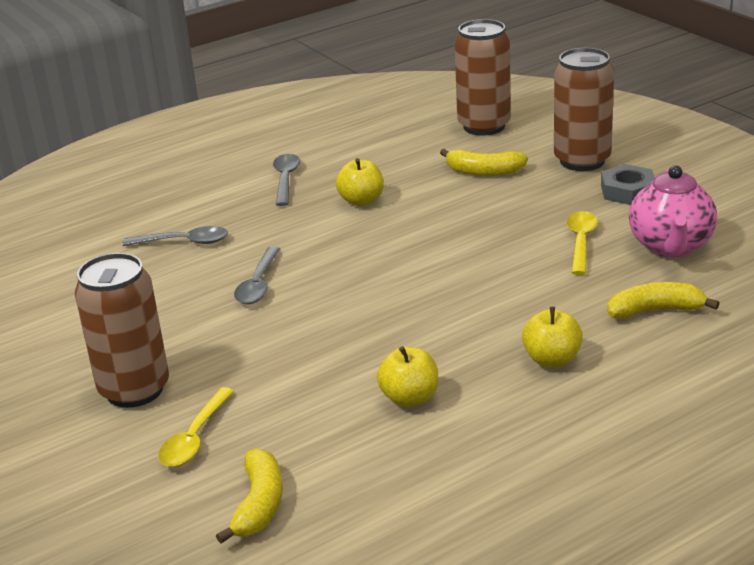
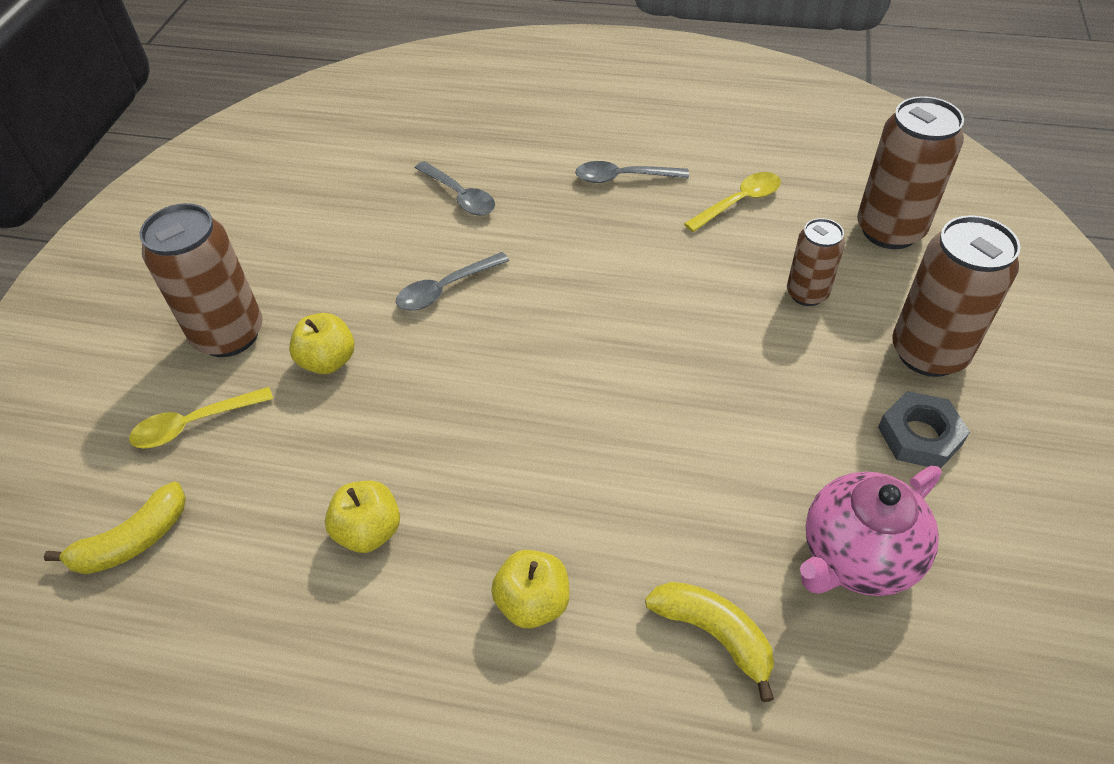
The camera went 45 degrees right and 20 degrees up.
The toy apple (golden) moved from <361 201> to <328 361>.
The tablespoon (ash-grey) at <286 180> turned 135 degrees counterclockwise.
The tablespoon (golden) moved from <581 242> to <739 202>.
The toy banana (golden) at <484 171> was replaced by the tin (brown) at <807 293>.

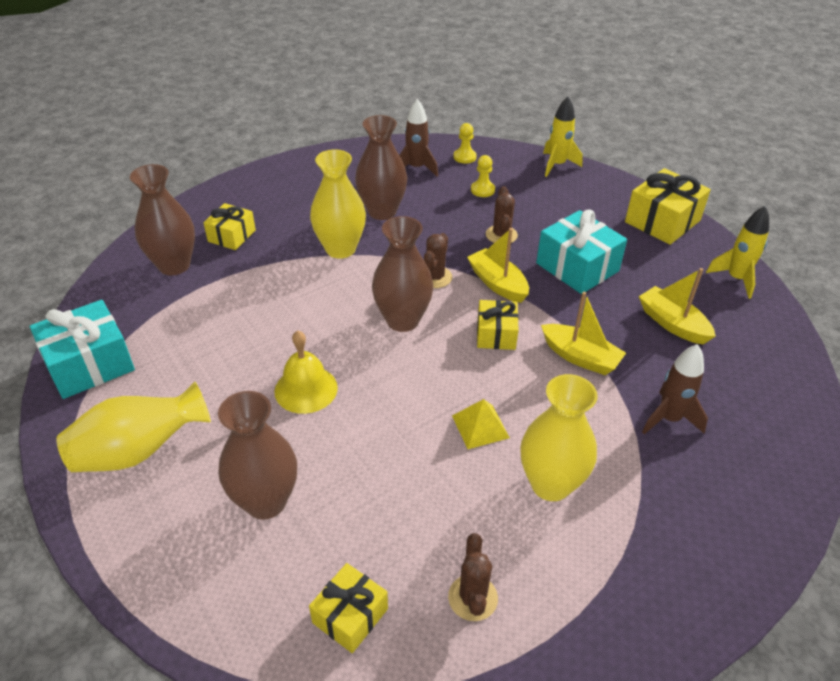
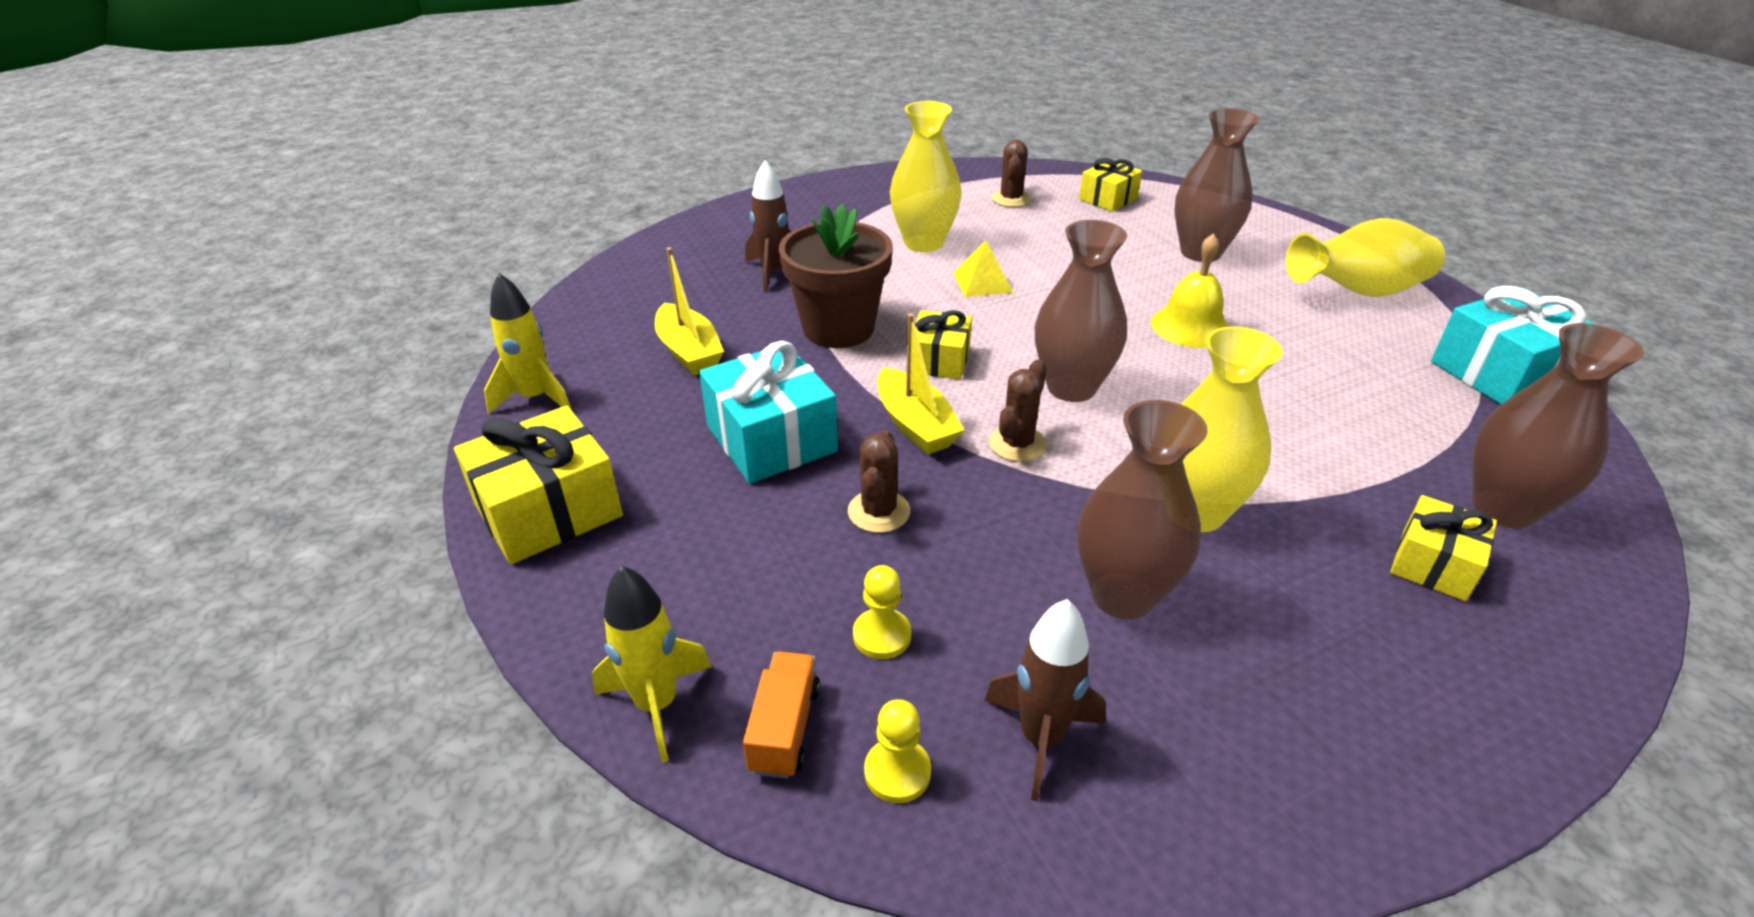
The camera went 170 degrees left and 5 degrees down.
The lorry (bright orange) at <785 728> appeared.
The sailboat (golden) at <580 357> was replaced by the plant pot (brown) at <838 328>.

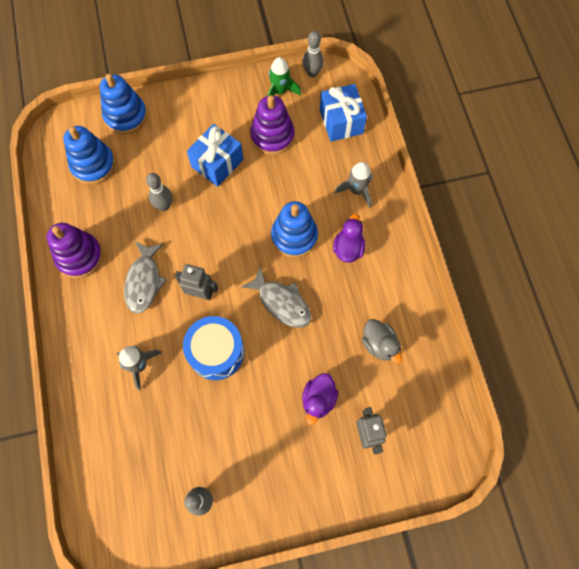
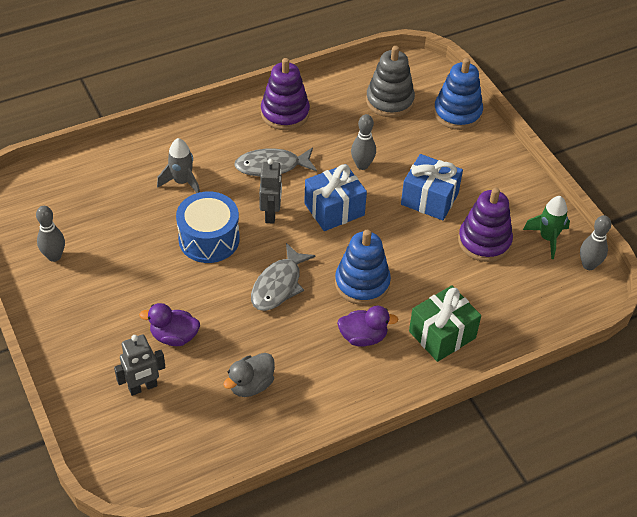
The camera went 75 degrees right and 20 degrees down.
The wrapped gift (royal blue) moved from <341 121> to <334 209>.
The stacking toy (royal blue) at <93 165> became the stacking toy (ash-grey) at <389 101>.
The toy rocket (ash-grey) at <356 191> was replaced by the wrapped gift (green) at <442 334>.

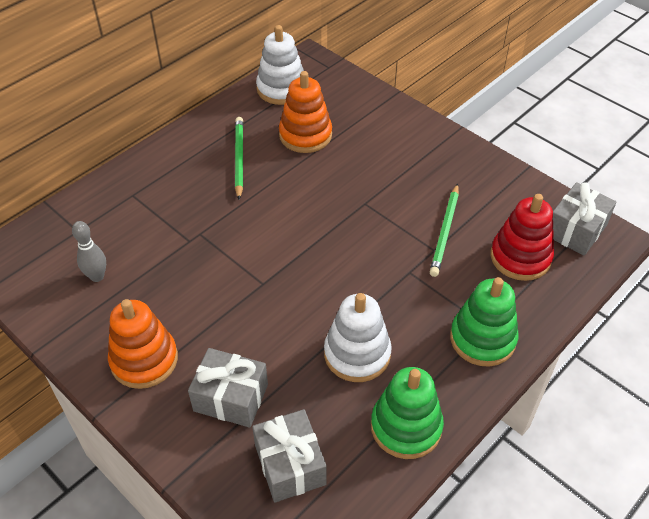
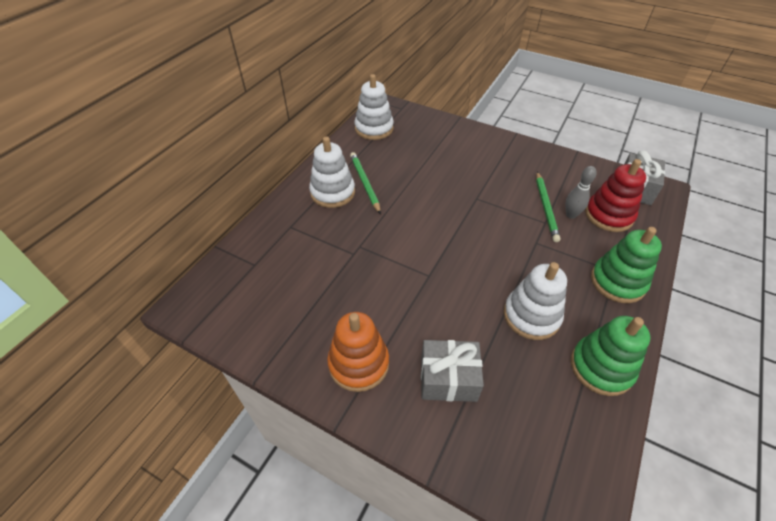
The camera went 15 degrees left and 0 degrees up.
The stacking toy (pure white) at <332 192> appeared.
The bowling pin (ash-grey) moved from <97 276> to <571 215>.
The wrapped gift (ash-grey) at <290 465> disappeared.
The stacking toy (bright orange) at <305 135> disappeared.

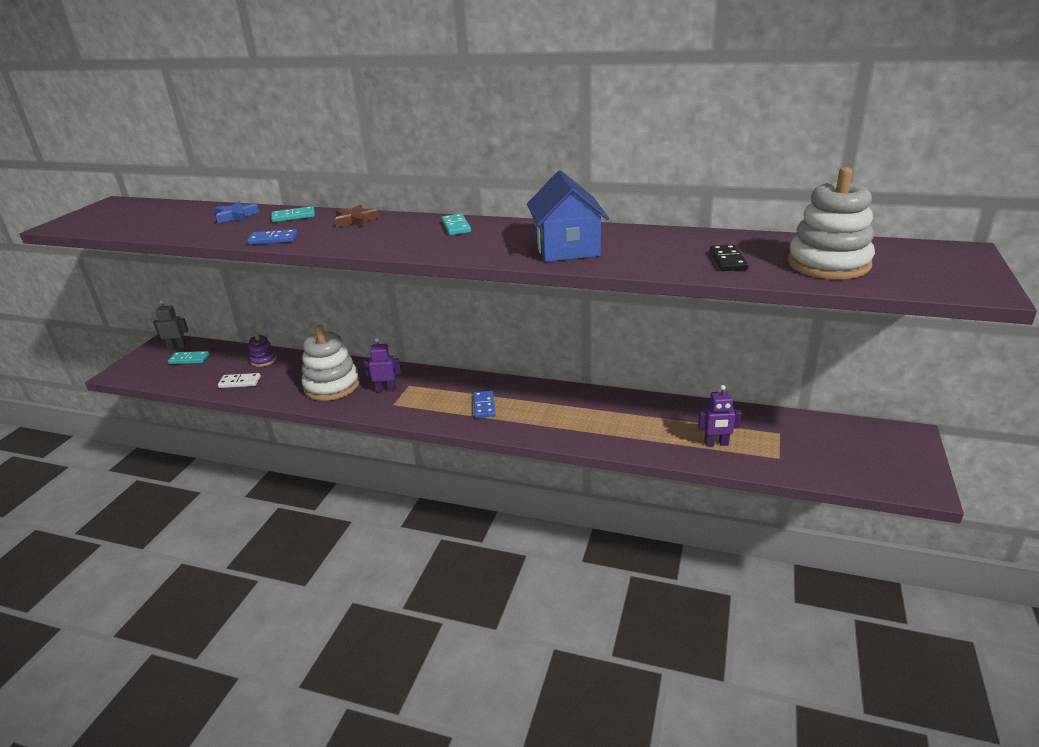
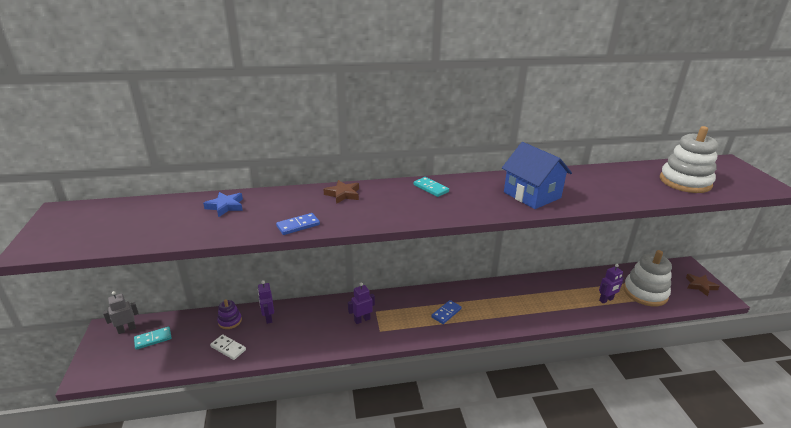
The camera went 30 degrees left and 0 degrees up.
The domino (pure white) at <240 382> turned 60 degrees clockwise.
The toy robot (purple) at <268 318> appeared.
The domino (royal blue) at <484 406> turned 75 degrees clockwise.
The stacking toy (pure white) moved from <332 386> to <645 292>.
The star shape (brown) at <700 286> appeared.
The domino (aqua) at <293 216> disappeared.
The domino (ebony) at <727 260> disappeared.

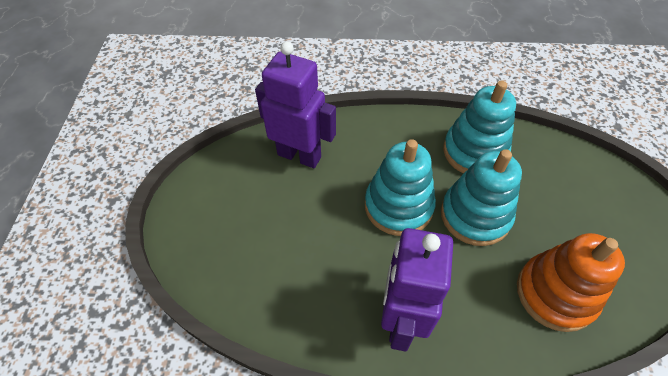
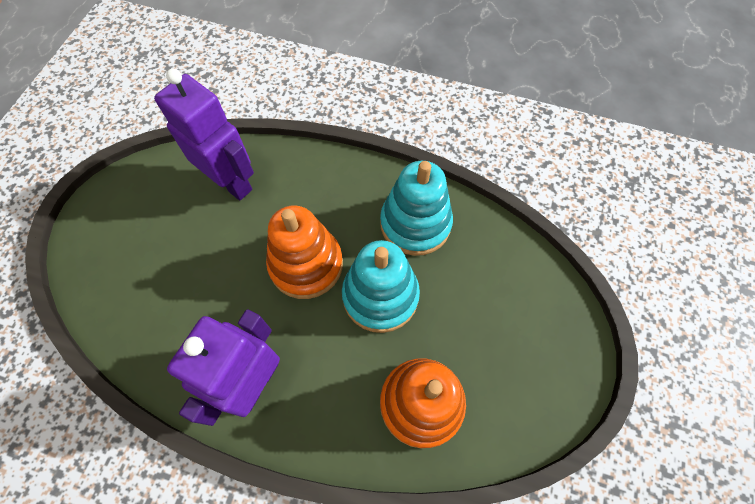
The camera went 15 degrees right and 10 degrees up.
The stacking toy (aqua) at <398 206> became the stacking toy (bright orange) at <306 264>.

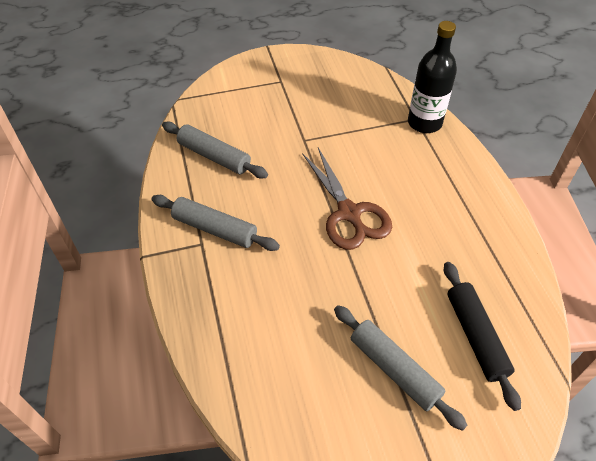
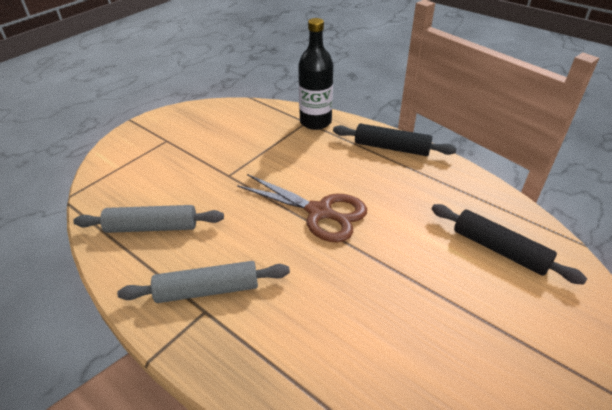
The camera went 35 degrees left and 10 degrees down.
The rolling pin (ebony) at <391 148> appeared.
The rolling pin (ash-grey) at <394 369> disappeared.

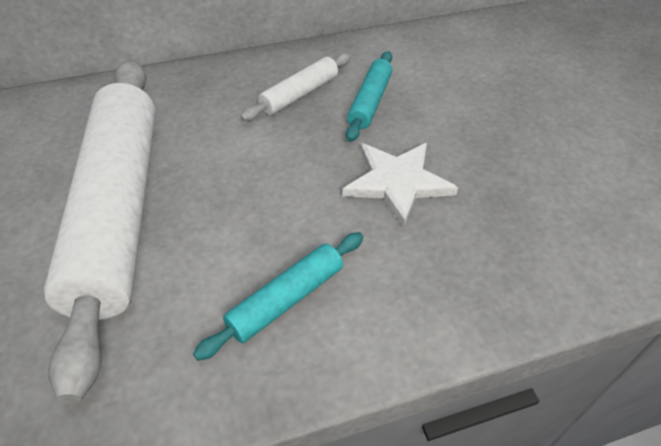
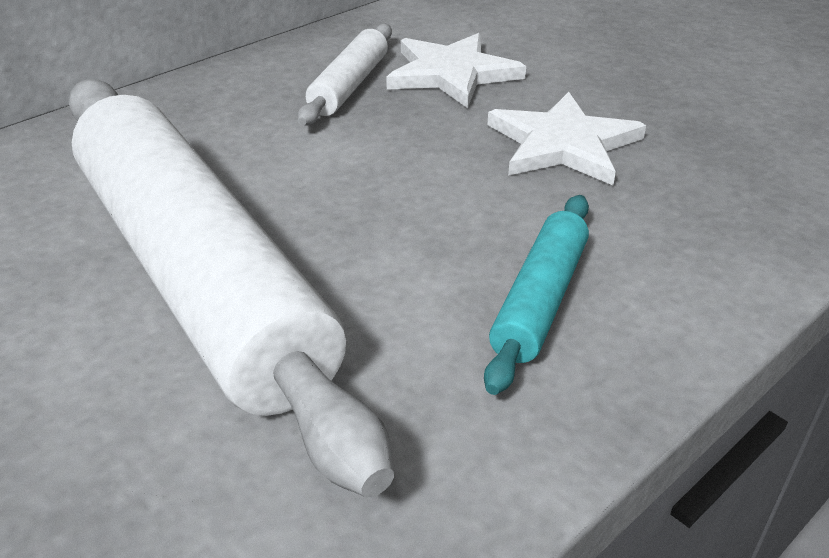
The camera went 25 degrees left and 10 degrees down.
The rolling pin (aqua) at <370 102> was replaced by the star shape (pure white) at <451 74>.

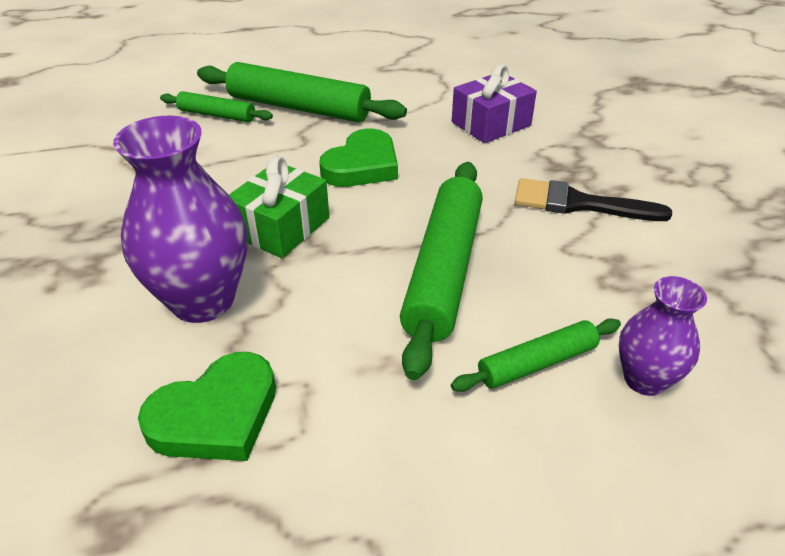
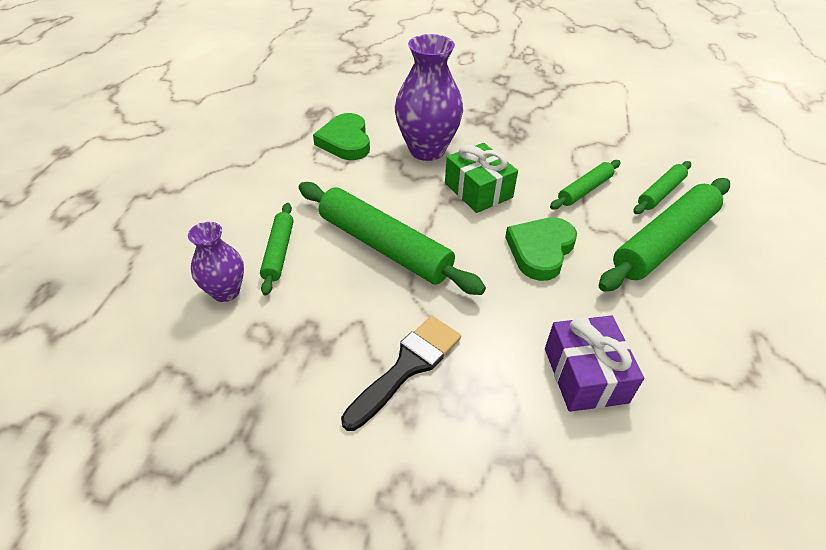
The camera went 115 degrees right and 5 degrees up.
The heart shape (green) at <362 165> turned 60 degrees clockwise.
The rolling pin (green) at <584 190> appeared.

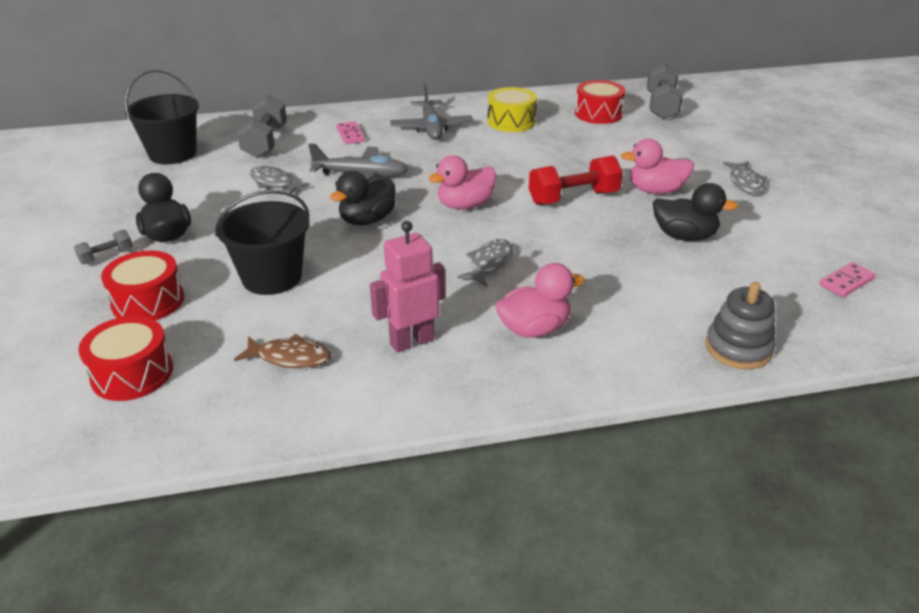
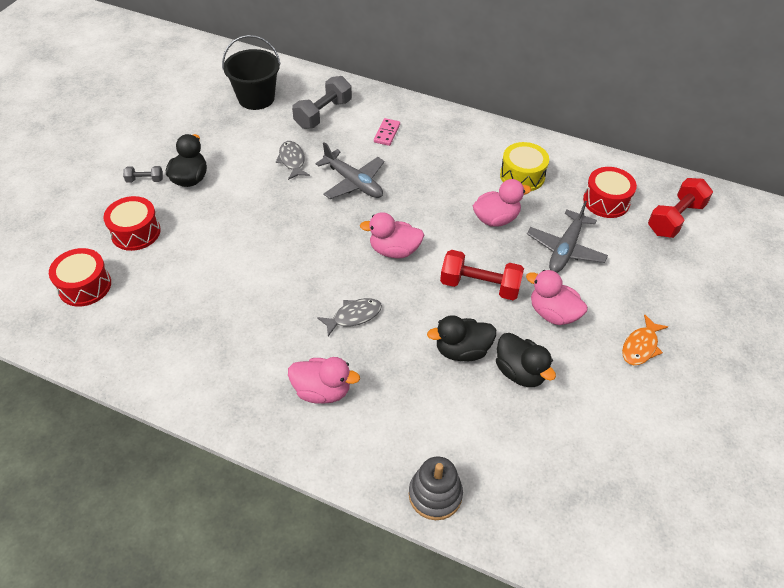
The camera went 35 degrees right and 15 degrees up.
The duck (ebony) moved from <367 220> to <462 350>.
The duck (pink) at <496 219> appeared.
The aeroplane (ash-grey) moved from <431 128> to <565 249>.
The fish (ash-grey) at <745 183> became the fish (bright orange) at <641 346>.
The free weight (ash-grey) at <661 106> became the free weight (scarlet) at <675 218>.
The sand bucket (ebony) at <272 277> disappeared.
The fish (brown) at <290 357> disappeared.
The toy robot (pink) at <411 342> disappeared.
The domino (pink) at <846 282> disappeared.

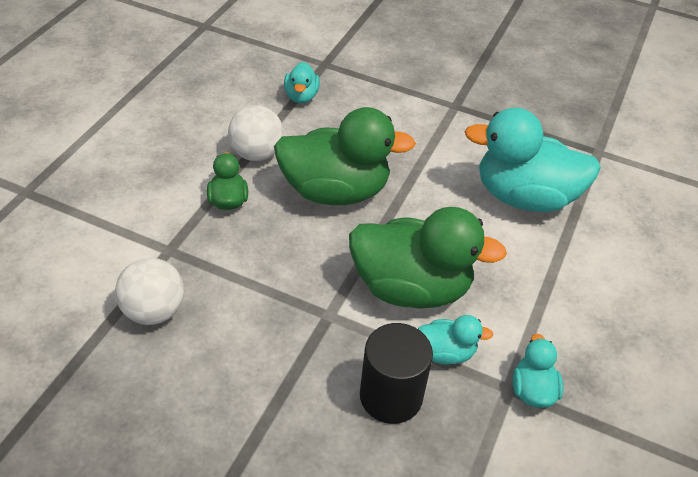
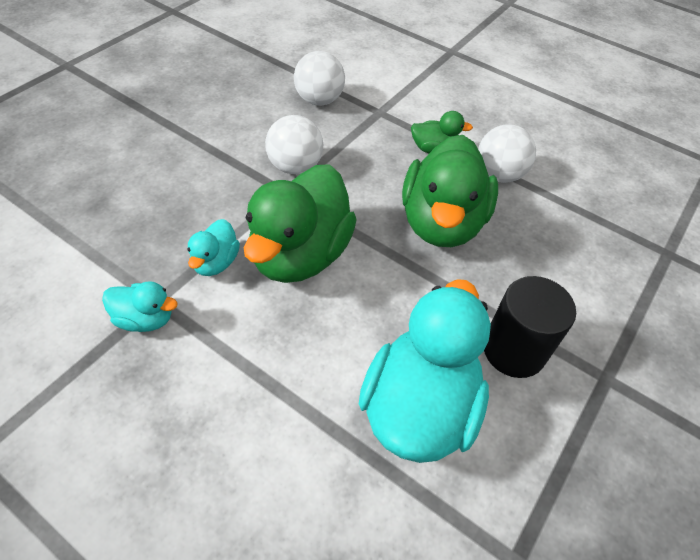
The camera went 100 degrees right and 5 degrees up.
The ball (pure white) at <294 166> appeared.
The cylinder shape (ebony) moved from <391 396> to <514 350>.
The duck (aqua) at <301 96> disappeared.

